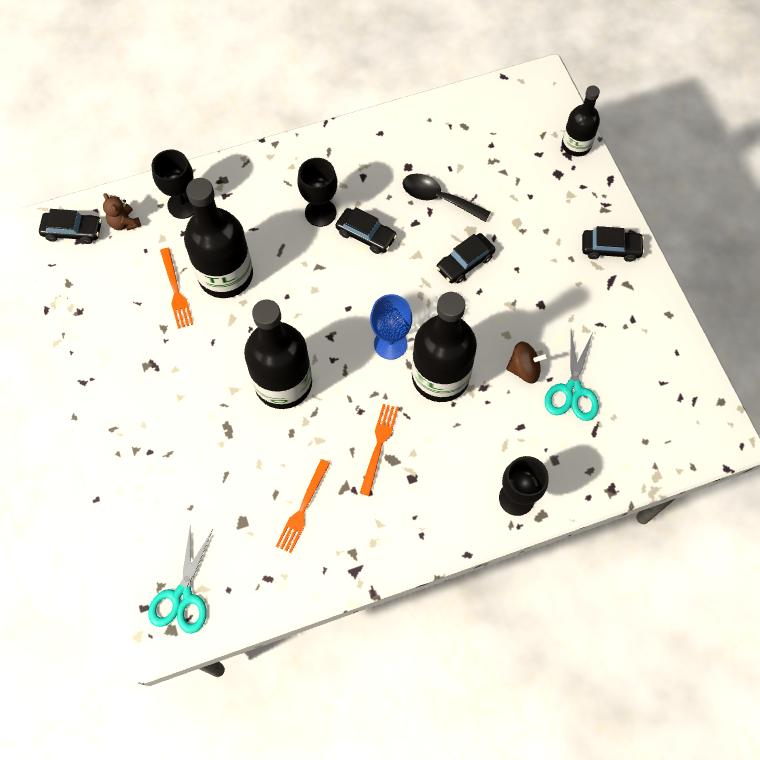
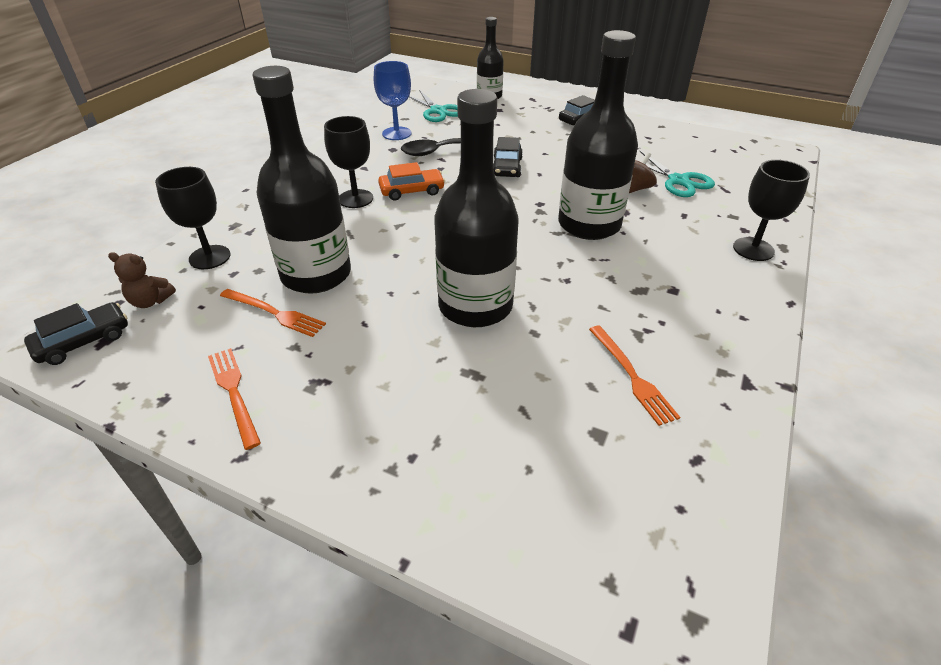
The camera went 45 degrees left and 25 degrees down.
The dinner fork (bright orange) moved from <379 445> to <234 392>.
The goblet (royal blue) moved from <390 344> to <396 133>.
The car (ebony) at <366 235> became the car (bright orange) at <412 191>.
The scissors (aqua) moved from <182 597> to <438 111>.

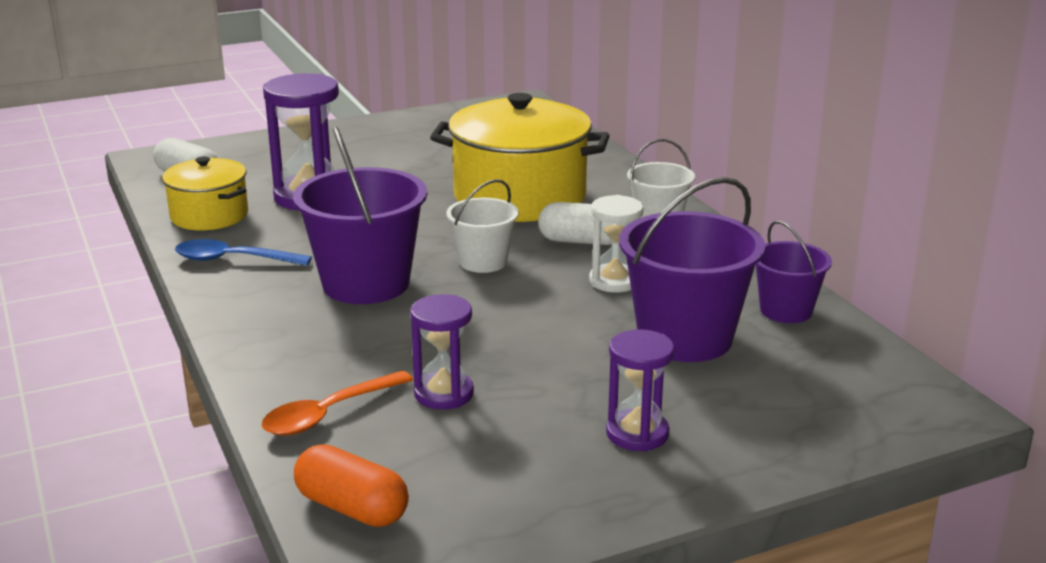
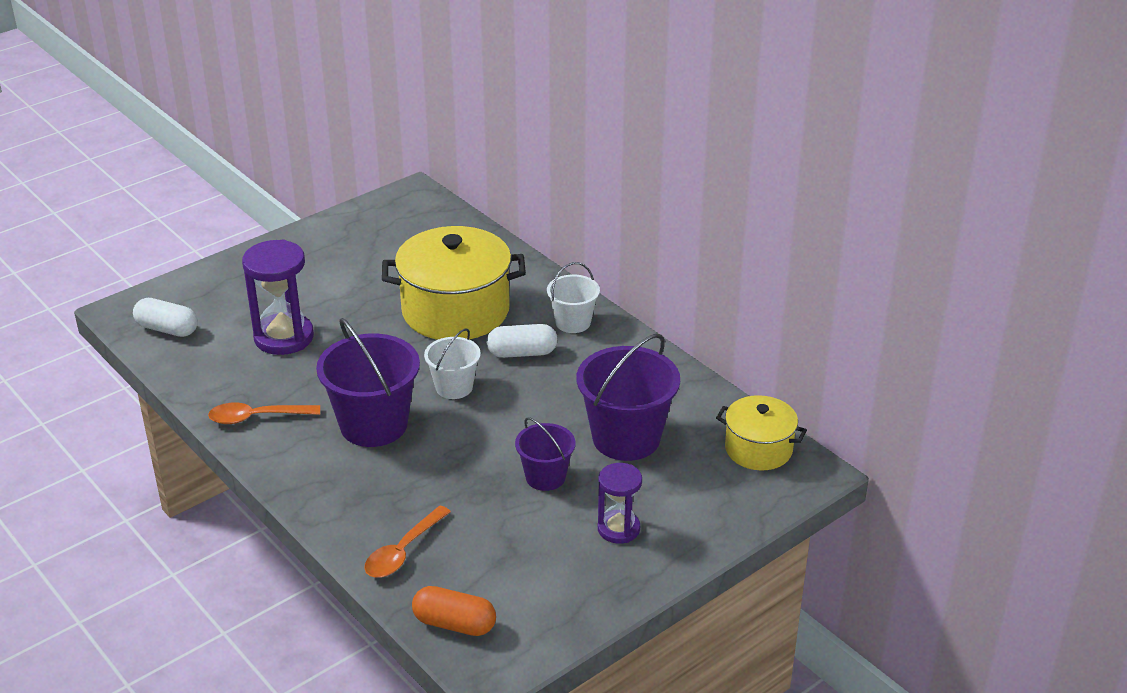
The camera went 15 degrees left and 10 degrees up.
The tablespoon (royal blue) at <233 260> became the tablespoon (bright orange) at <256 417>.
The sand bucket (purple) moved from <786 310> to <545 477>.
The pot (golden) moved from <209 216> to <758 449>.
The sandglass (purple) at <444 394> disappeared.
The sandglass (pure white) at <614 281> disappeared.

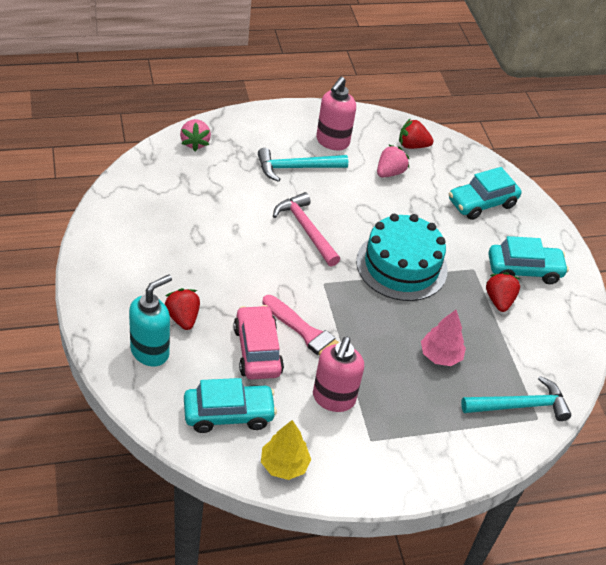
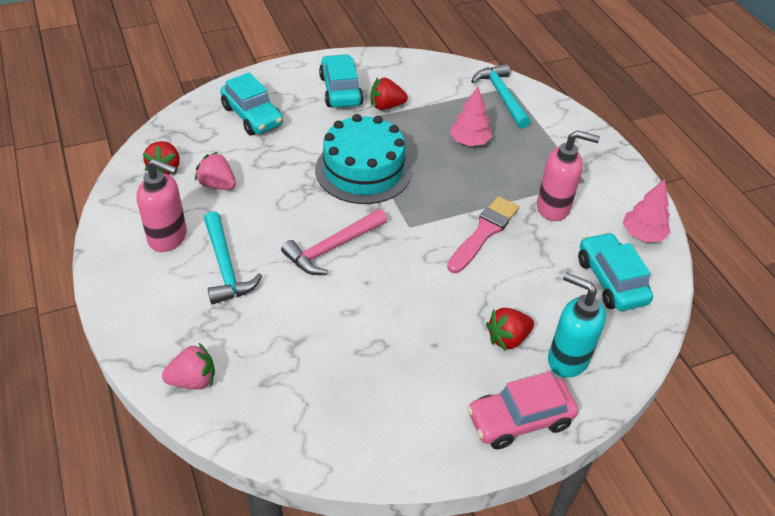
The camera went 95 degrees left and 0 degrees up.
The car (pink) moved from <257 350> to <519 420>.
The tree (golden) at <284 465> became the tree (pink) at <642 234>.

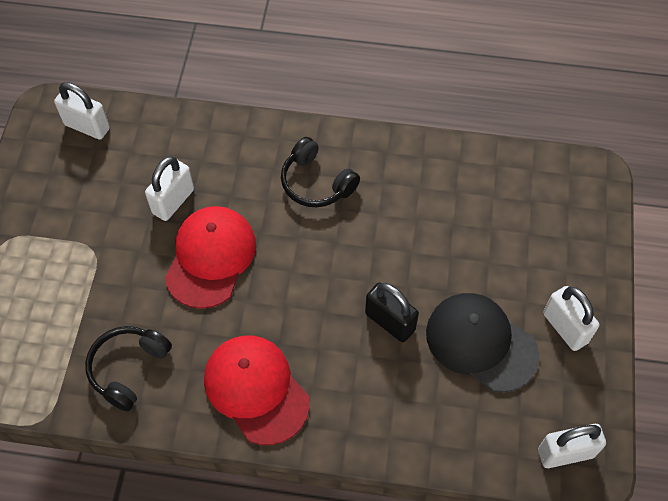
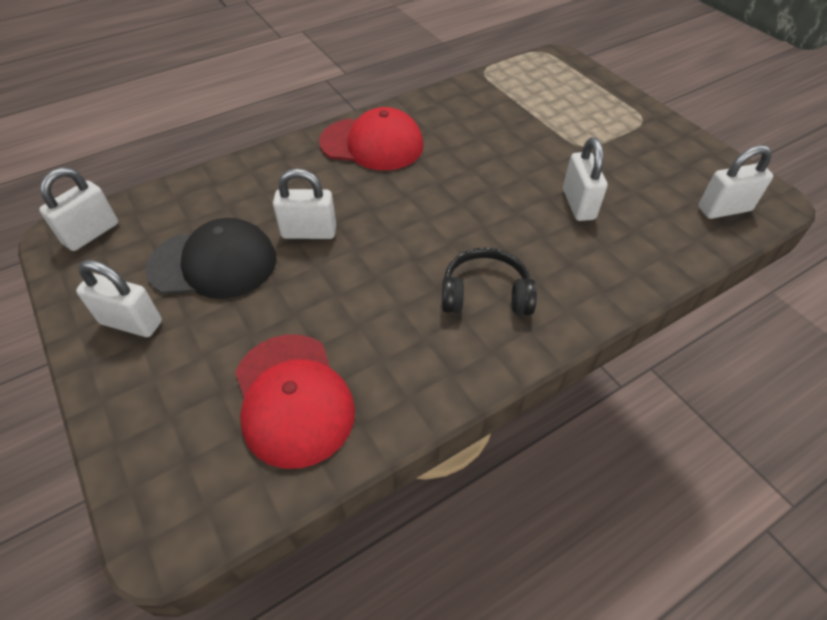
The camera went 140 degrees right and 10 degrees down.
The peaked cap (scarlet) moved from <210 258> to <293 399>.
The lock (ebony) at <390 322> became the lock (pure white) at <309 232>.
The headphones (ebony) at <128 369> disappeared.

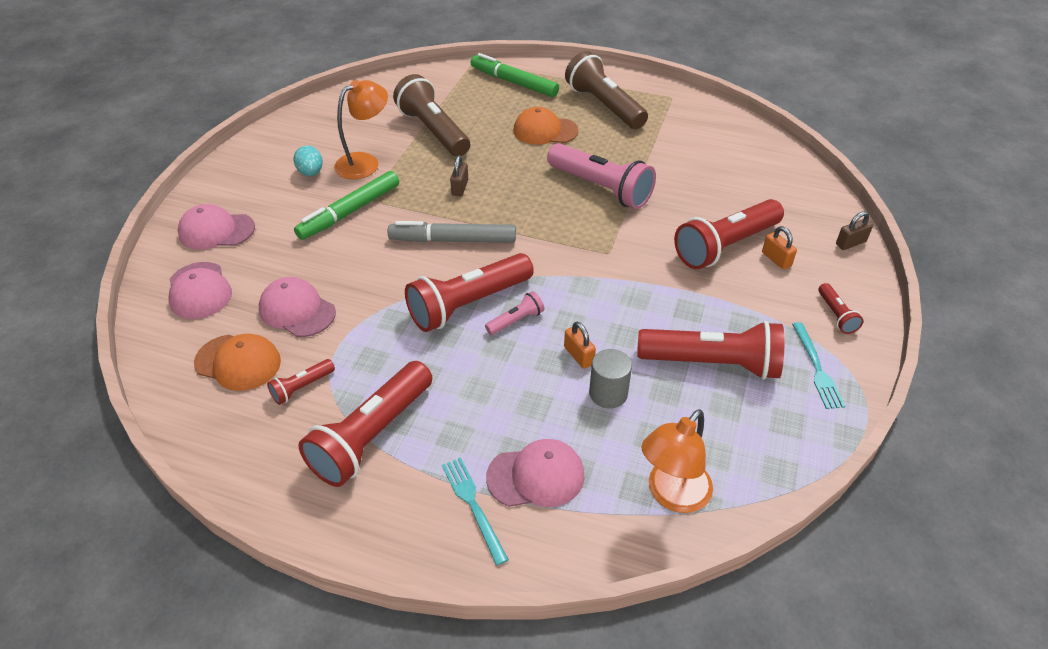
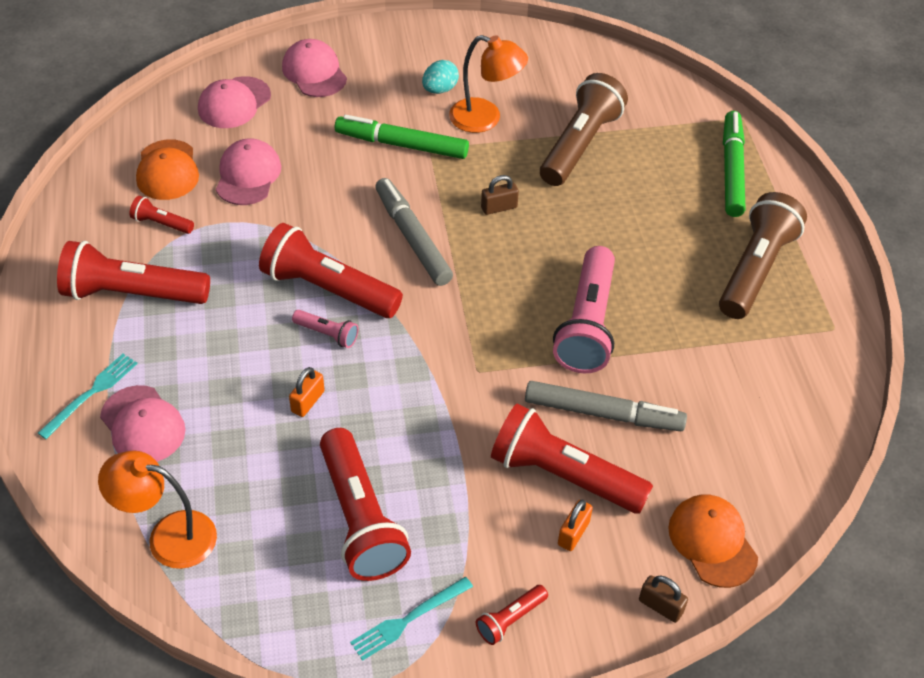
The camera went 60 degrees right and 5 degrees up.
The marker (ash-grey) at <603 414> appeared.
The peaked cap (bright orange) moved from <545 131> to <712 542>.
The cylinder shape (ash-grey) at <608 393> disappeared.

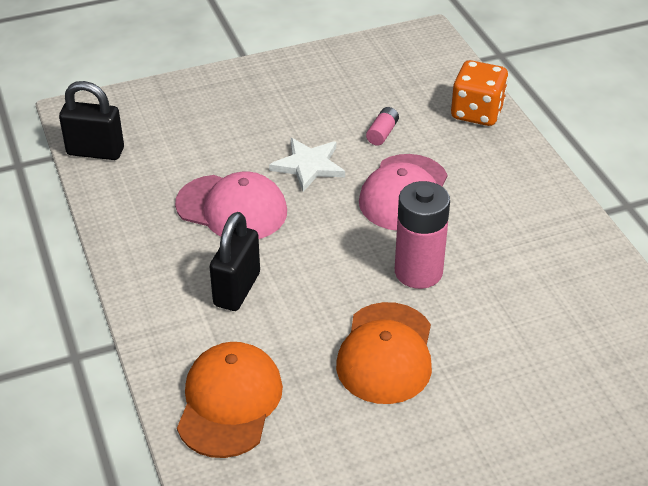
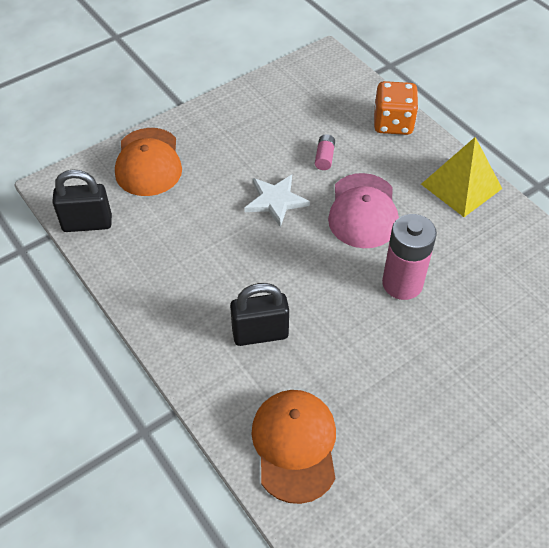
The camera went 15 degrees left and 10 degrees up.
The peaked cap (bright orange) moved from <386 353> to <148 162>.
The lock (ebony) at <237 289> turned 75 degrees clockwise.
The pyramid (golden) at <461 186> appeared.
The peaked cap (pink) at <232 208> disappeared.

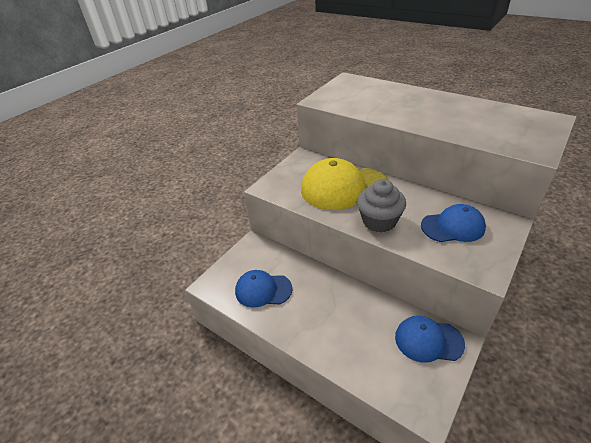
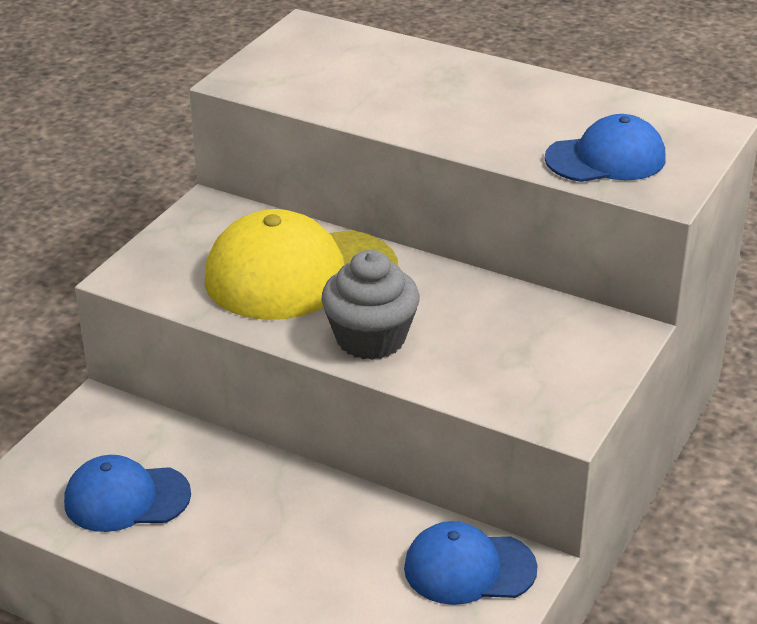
The camera went 10 degrees left and 5 degrees down.
The peaked cap (royal blue) moved from <453 226> to <606 158>.

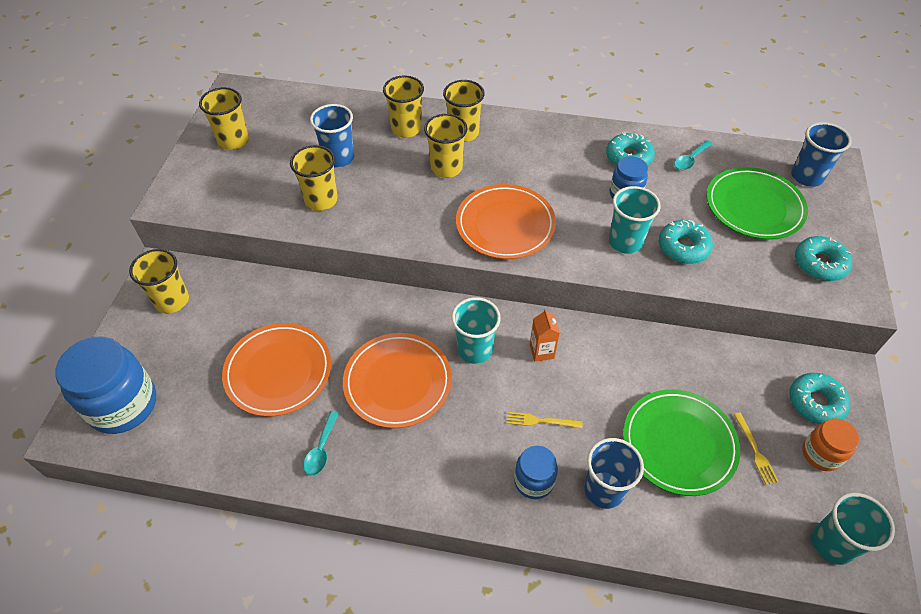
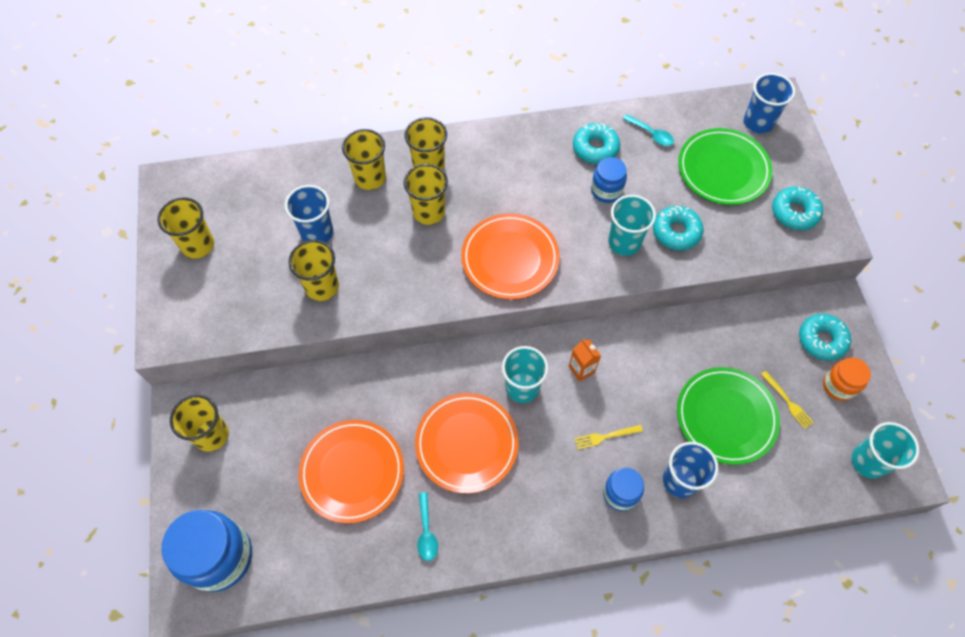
The camera went 20 degrees left and 10 degrees up.
The tablespoon (aqua) at <690 160> turned 75 degrees counterclockwise.

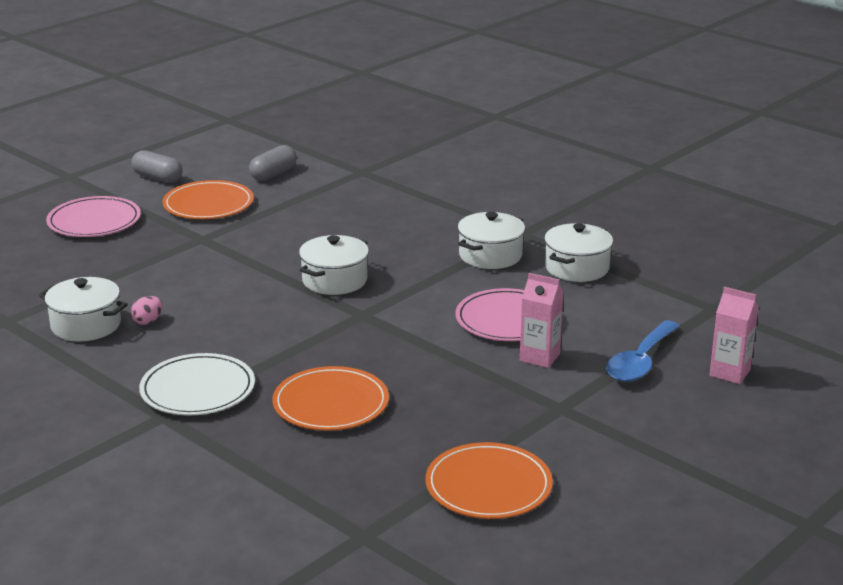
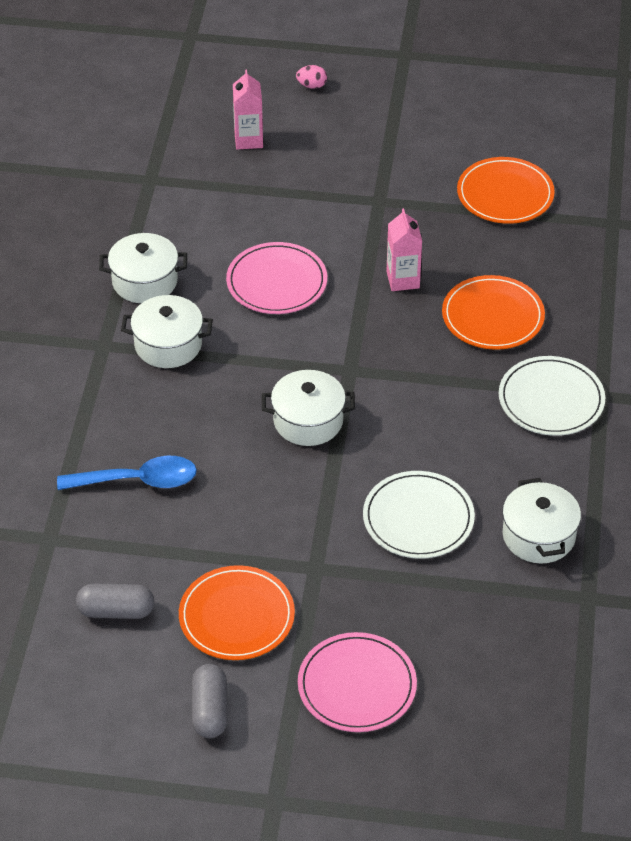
The camera went 125 degrees left and 20 degrees up.
The tablespoon (royal blue) moved from <640 362> to <138 481>.
The toy egg (pink) moved from <148 321> to <312 86>.
The flat dish (pure white) at <418 518> appeared.
The juice carton (pink) moved from <539 357> to <403 280>.

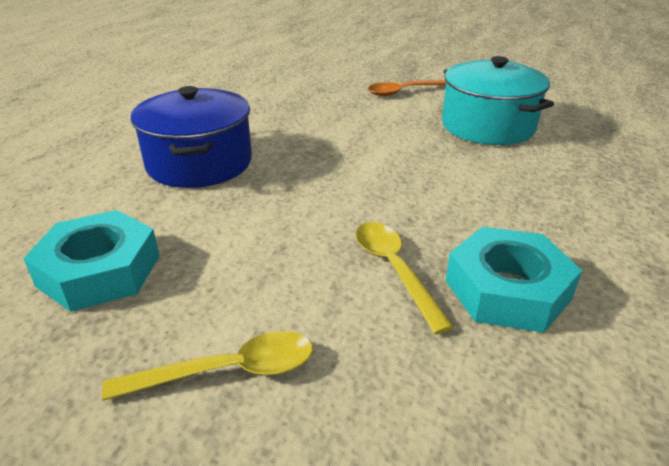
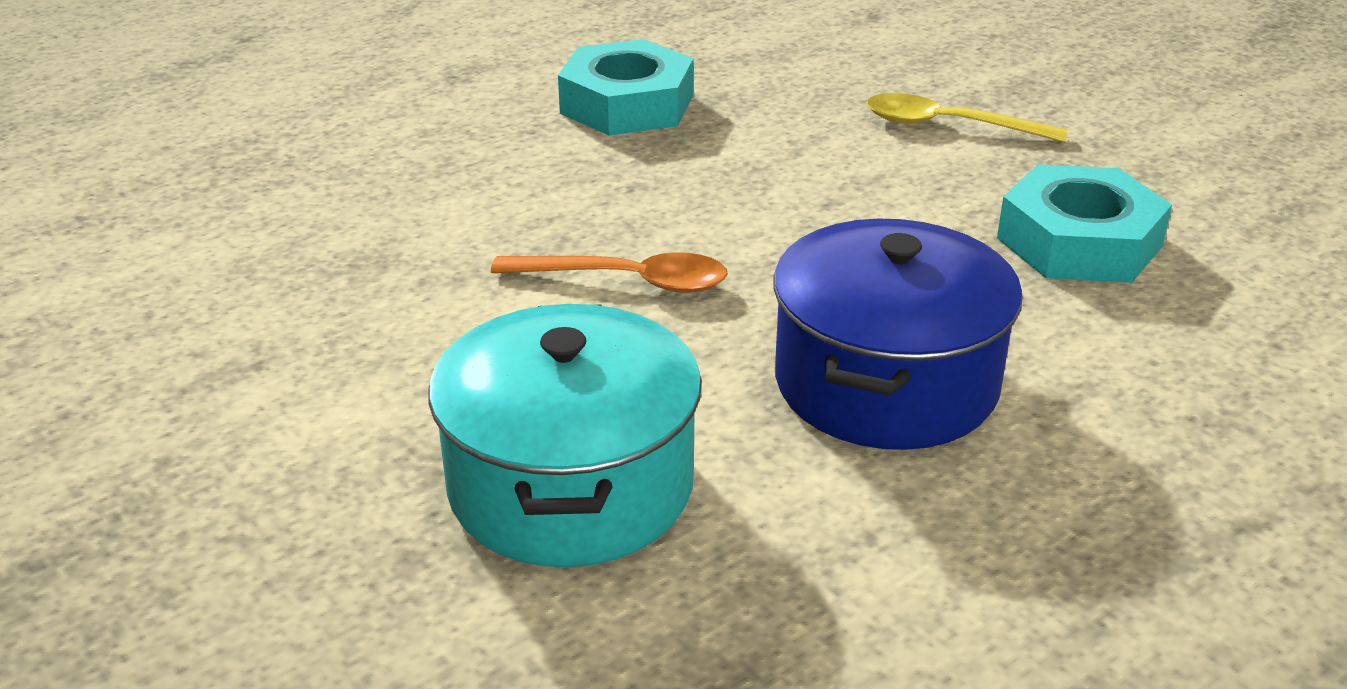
The camera went 150 degrees left and 0 degrees up.
The pot (aqua) moved from <488 126> to <571 486>.
The tablespoon (bright orange) moved from <405 91> to <627 281>.
The tablespoon (golden) at <394 270> disappeared.

